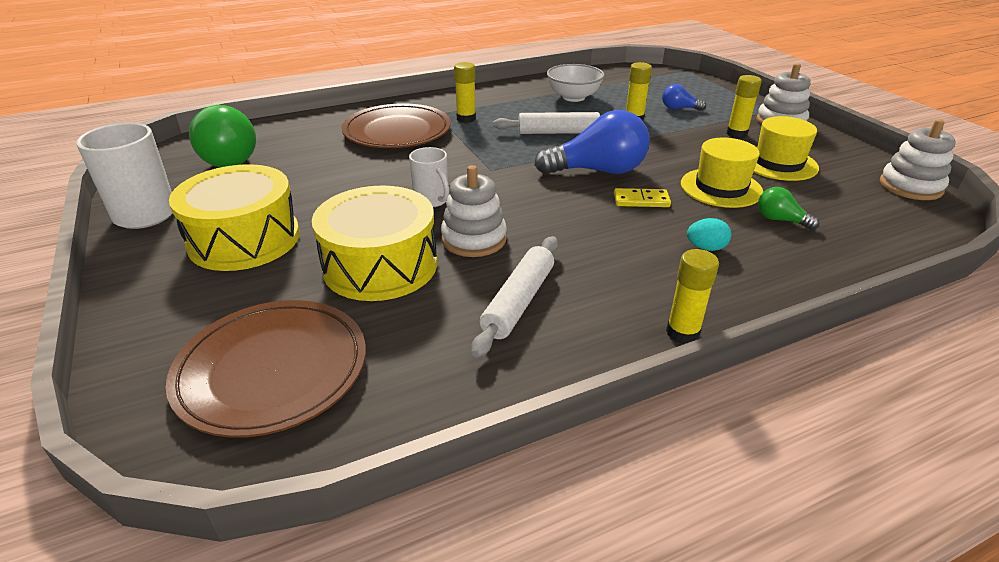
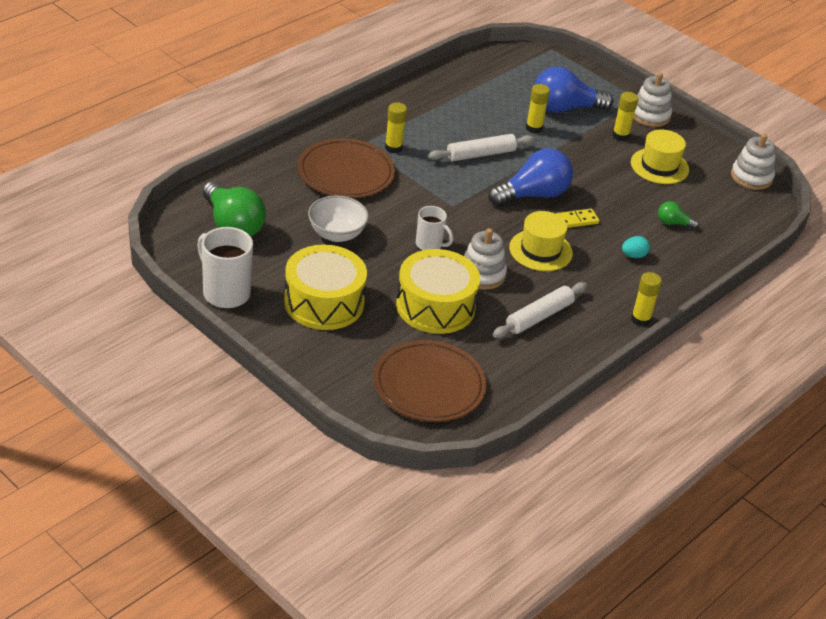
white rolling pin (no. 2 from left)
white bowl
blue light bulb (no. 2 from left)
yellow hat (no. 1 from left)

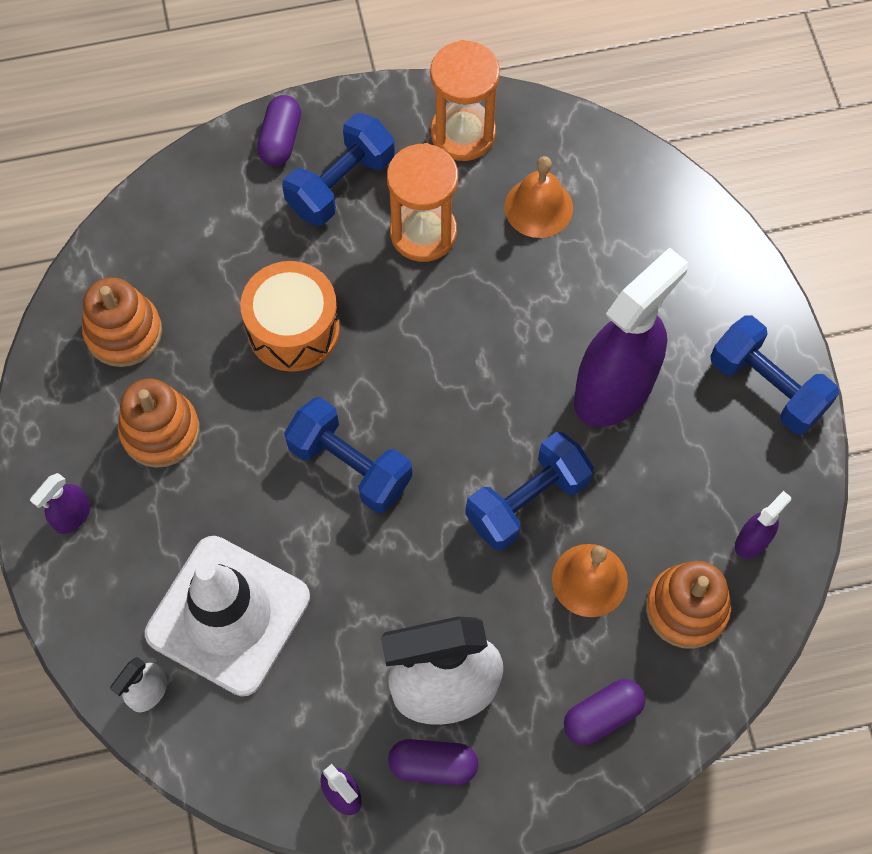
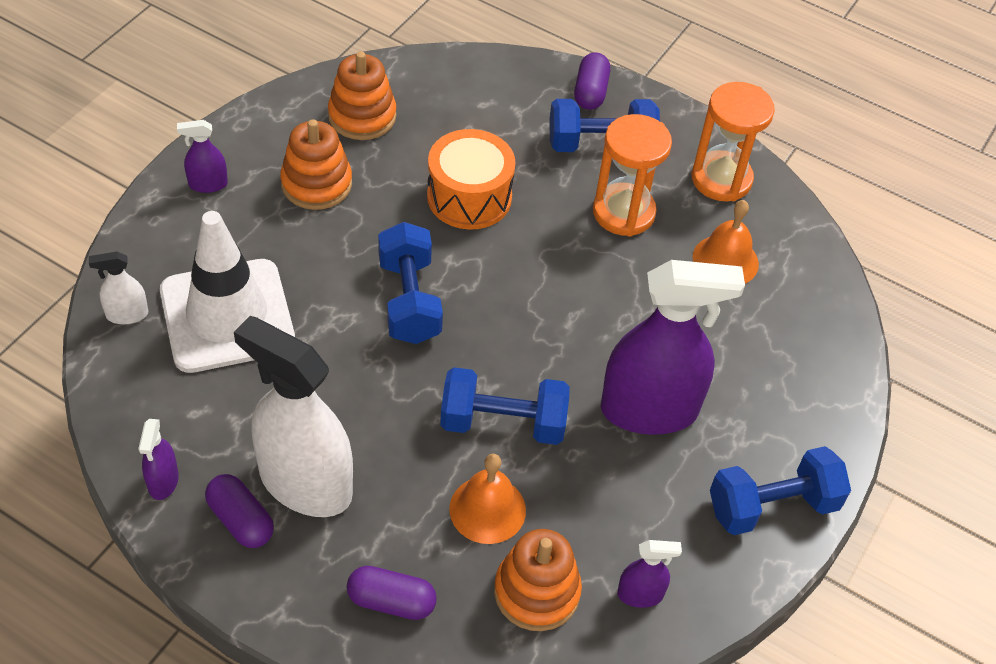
purple capsule (no. 3 from left)
blue dumbbell (no. 4 from left)

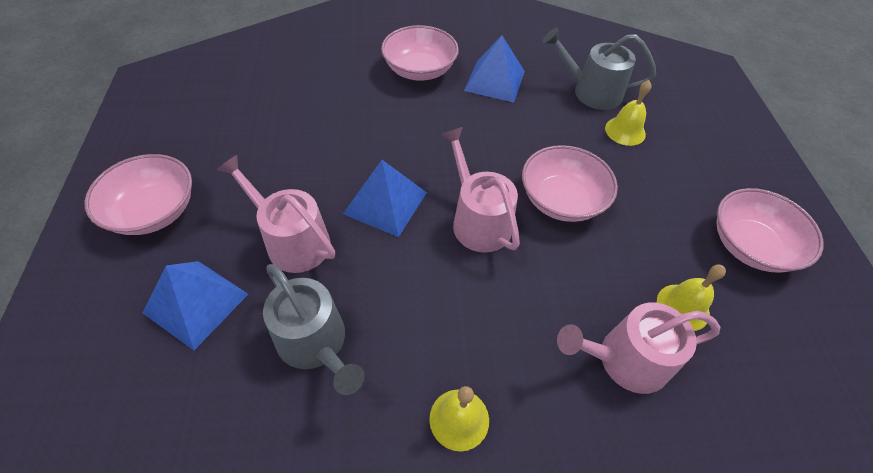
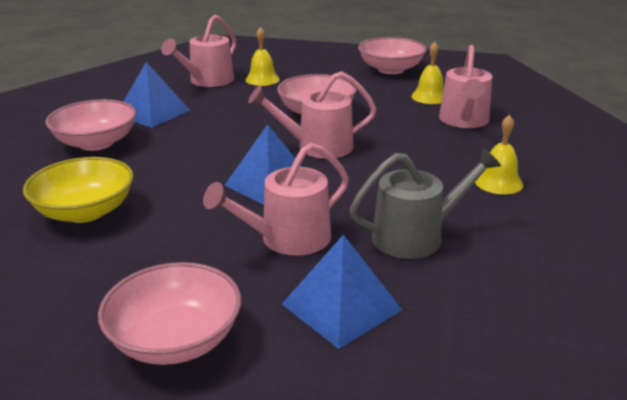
pink watering can (no. 1 from left)
yellow bowl

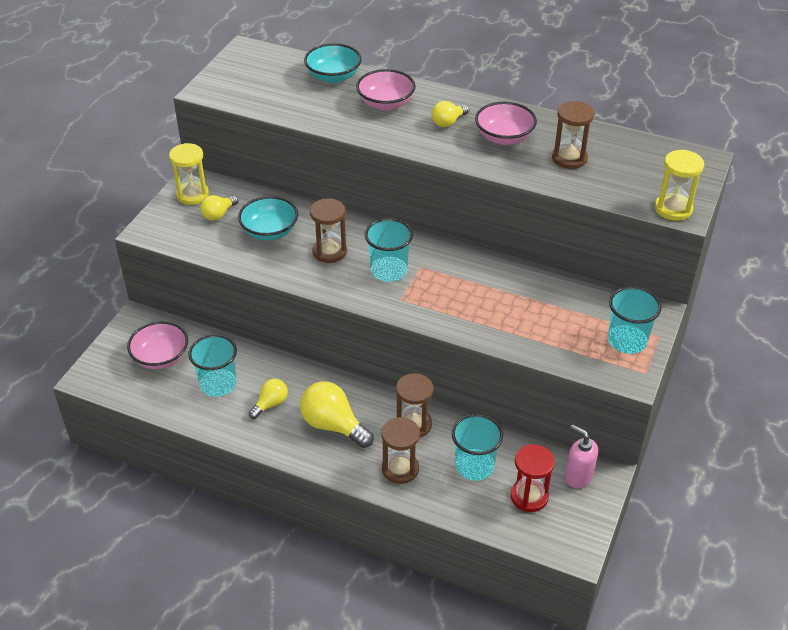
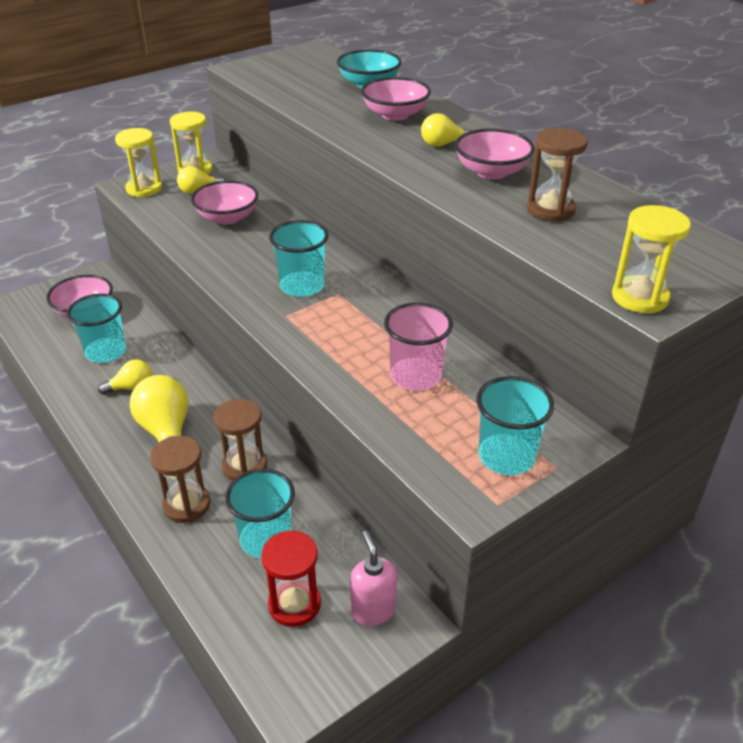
pink bowl (no. 2 from left)
brown hourglass (no. 1 from left in the first image)
yellow hourglass (no. 1 from left)
pink cup

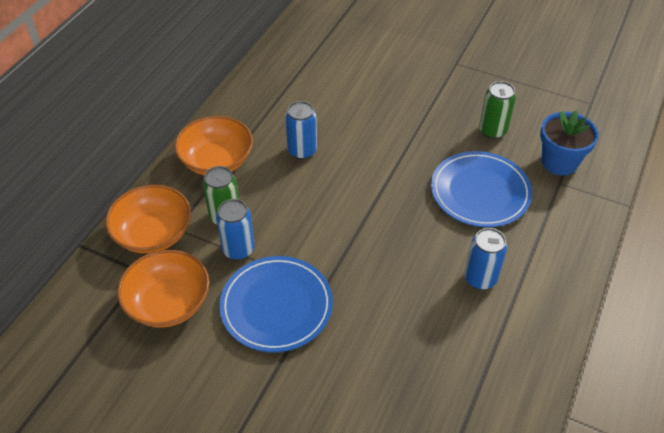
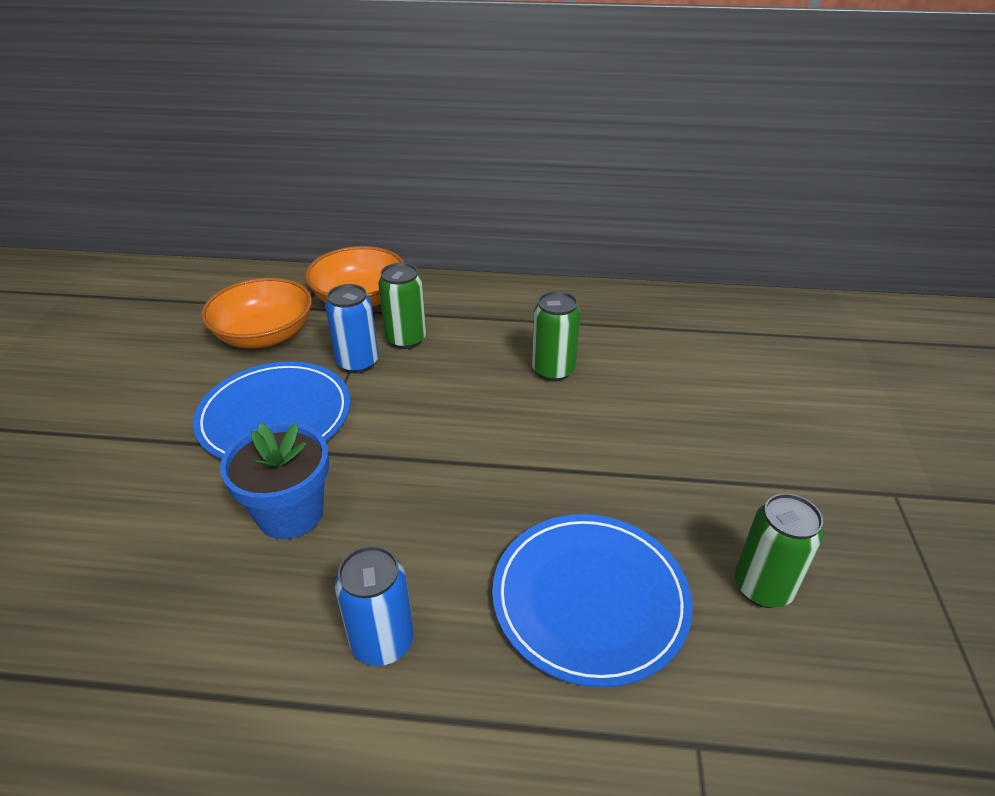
orange bowl (no. 3 from left in the first image)
green can (no. 2 from left)
blue flower pot

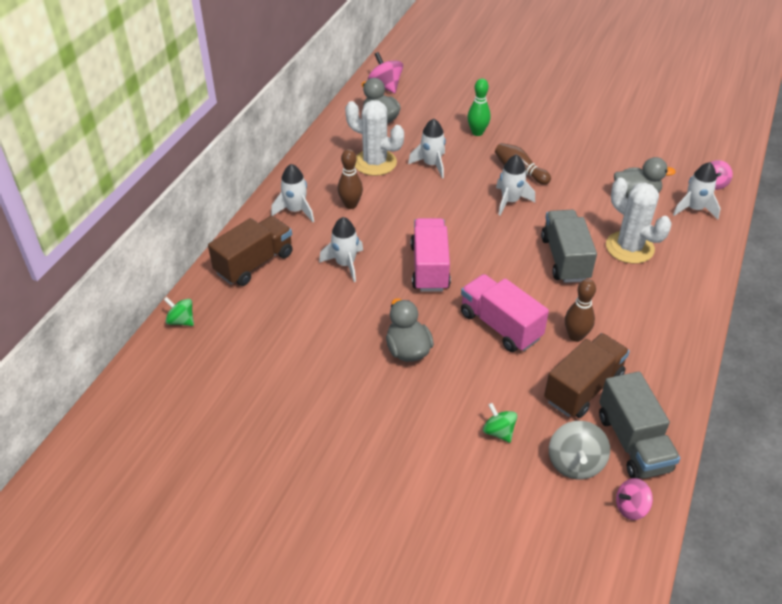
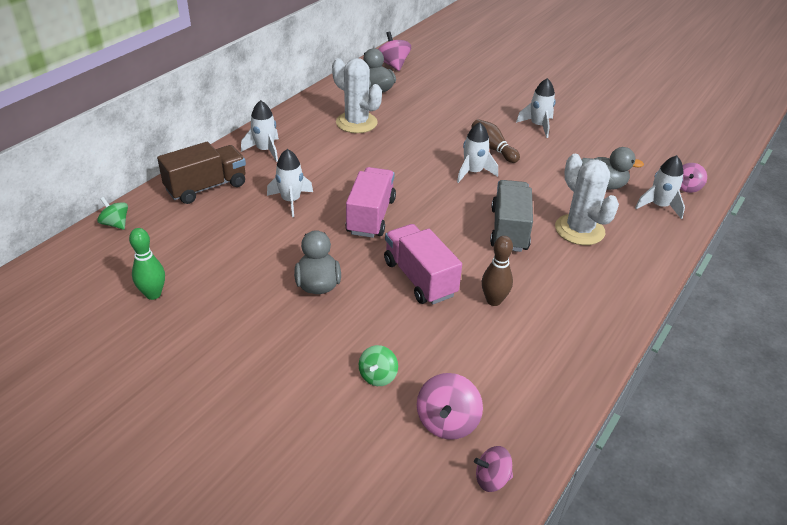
brown bowling pin (no. 1 from left in the first image)
white rocket (no. 4 from left)
green bowling pin
green spinning top (no. 2 from left)
brown truck (no. 2 from left in the first image)
pink spinning top (no. 2 from left)
grey truck (no. 2 from left in the first image)

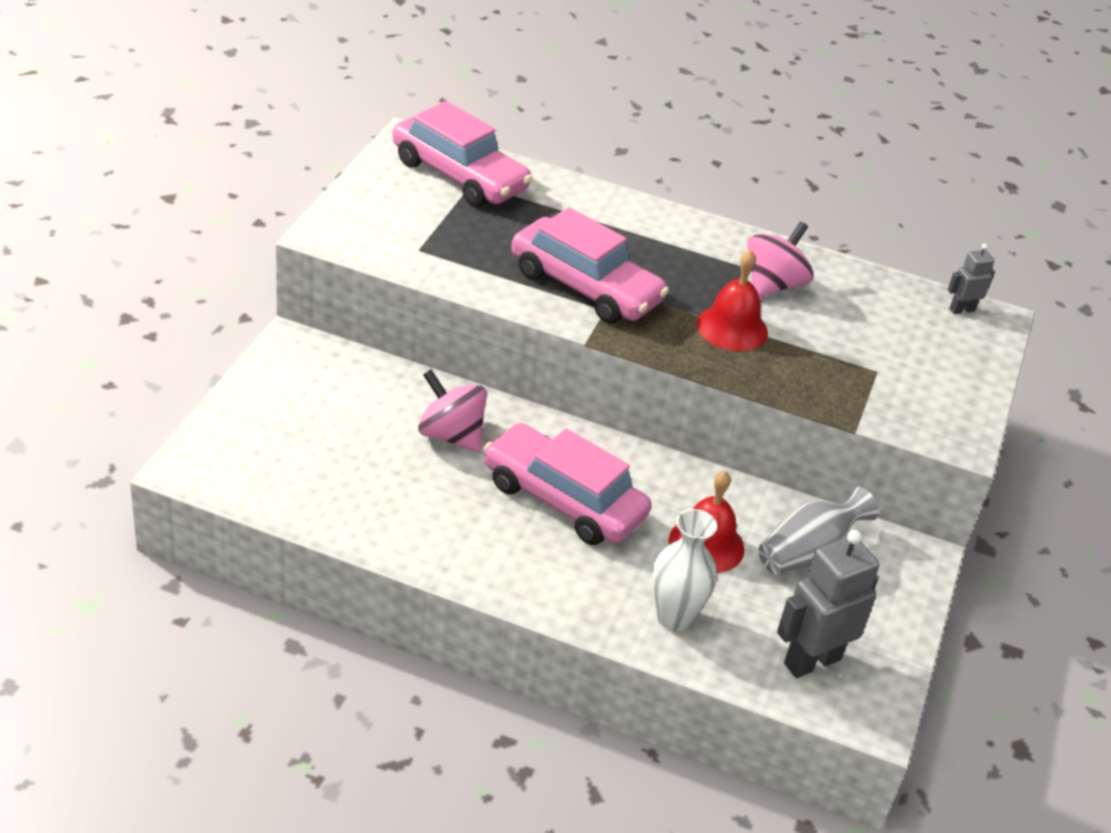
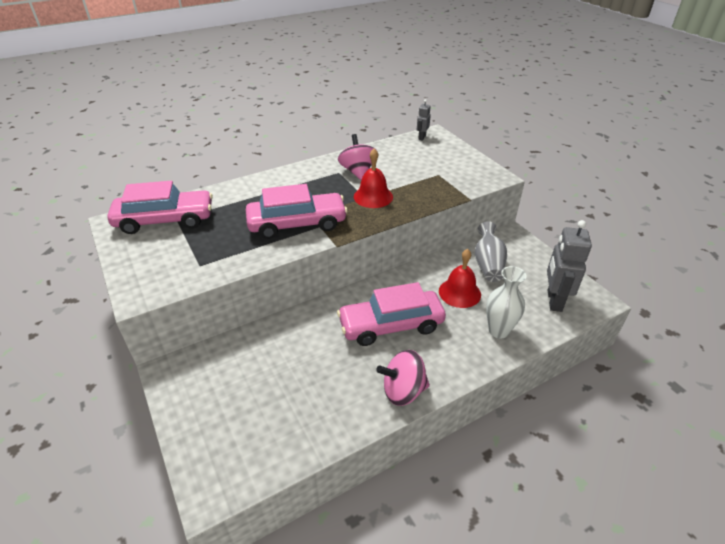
pink spinning top (no. 2 from left)

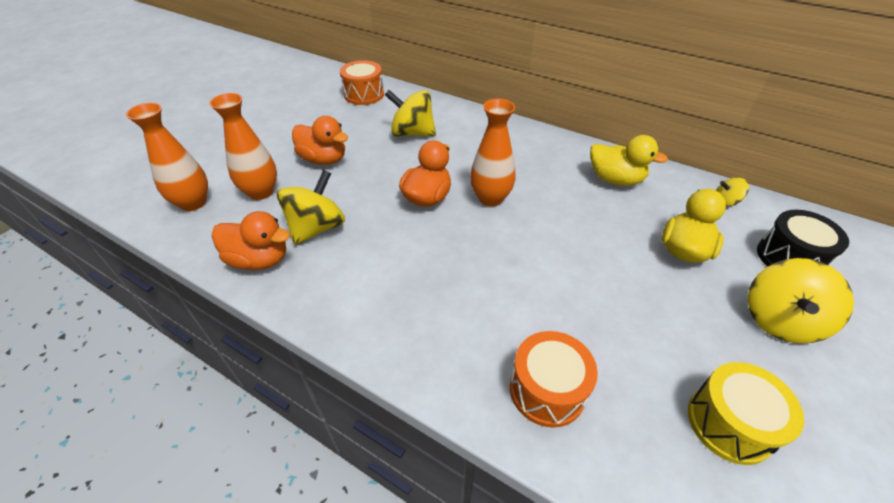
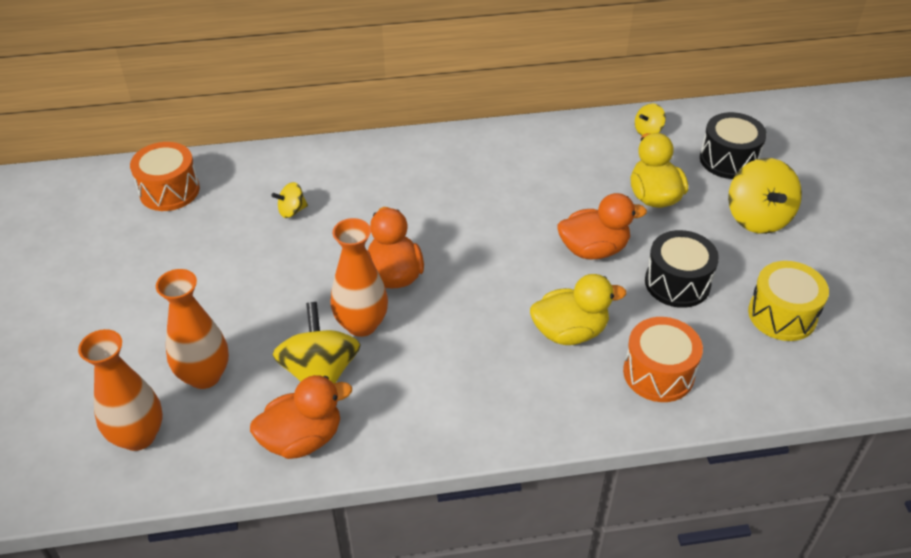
orange duck (no. 3 from left)
yellow spinning top (no. 1 from left)
orange vase (no. 3 from left)
yellow duck (no. 1 from left)
black drum (no. 1 from left)

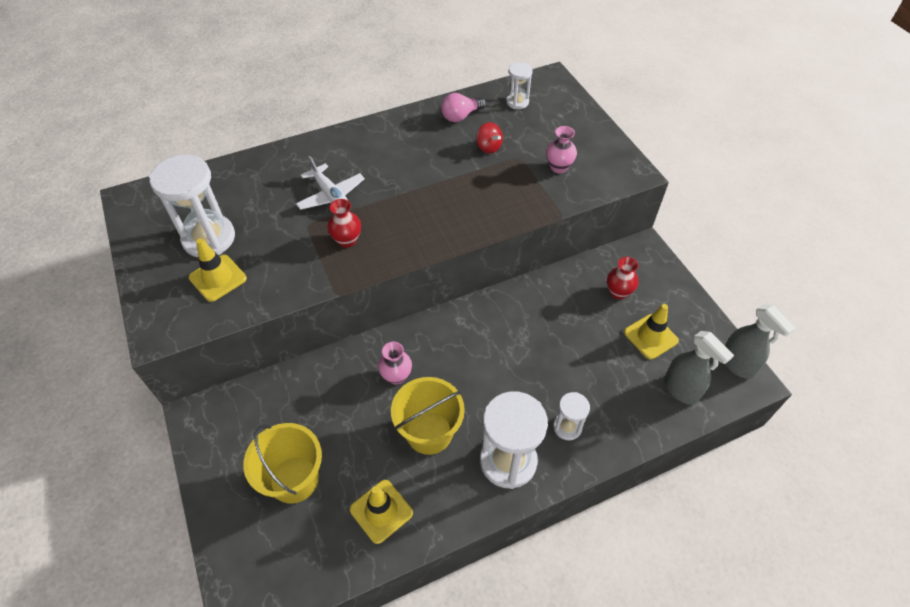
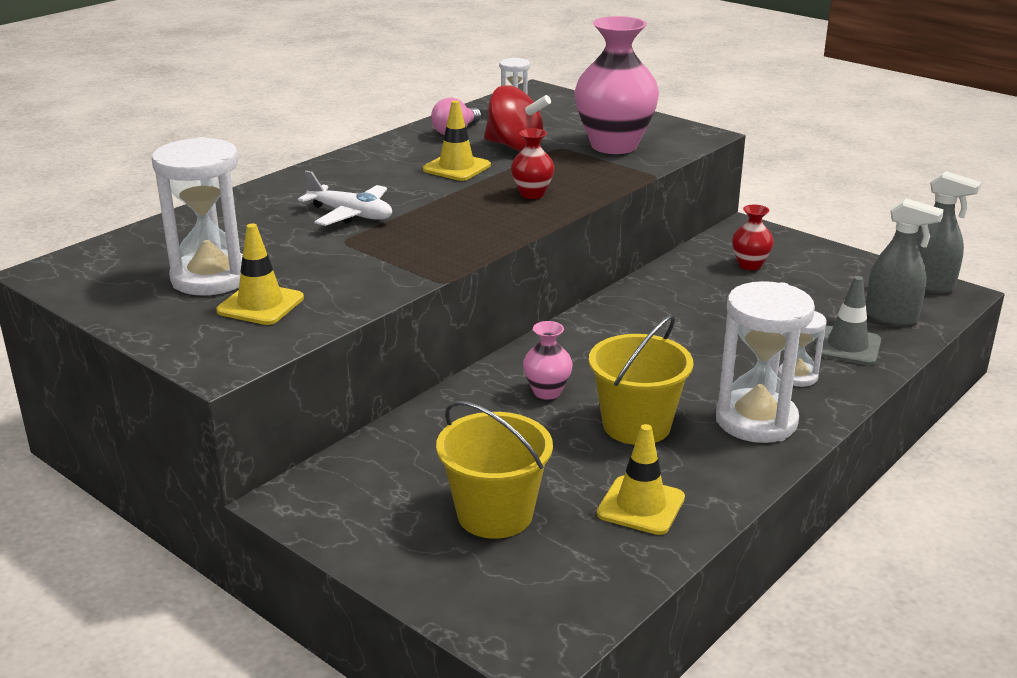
red vase (no. 1 from left)
red spinning top
pink vase (no. 2 from left)
yellow traffic cone (no. 2 from left)
grey traffic cone

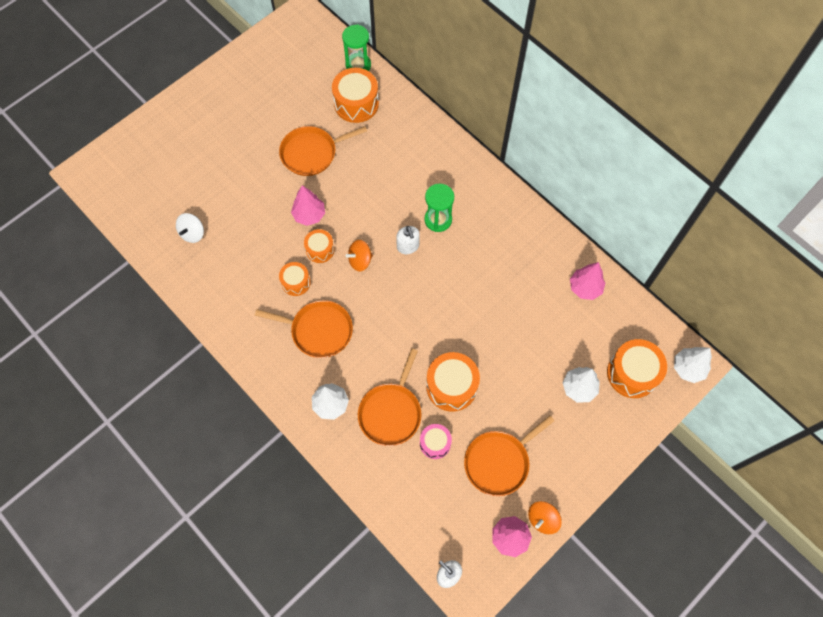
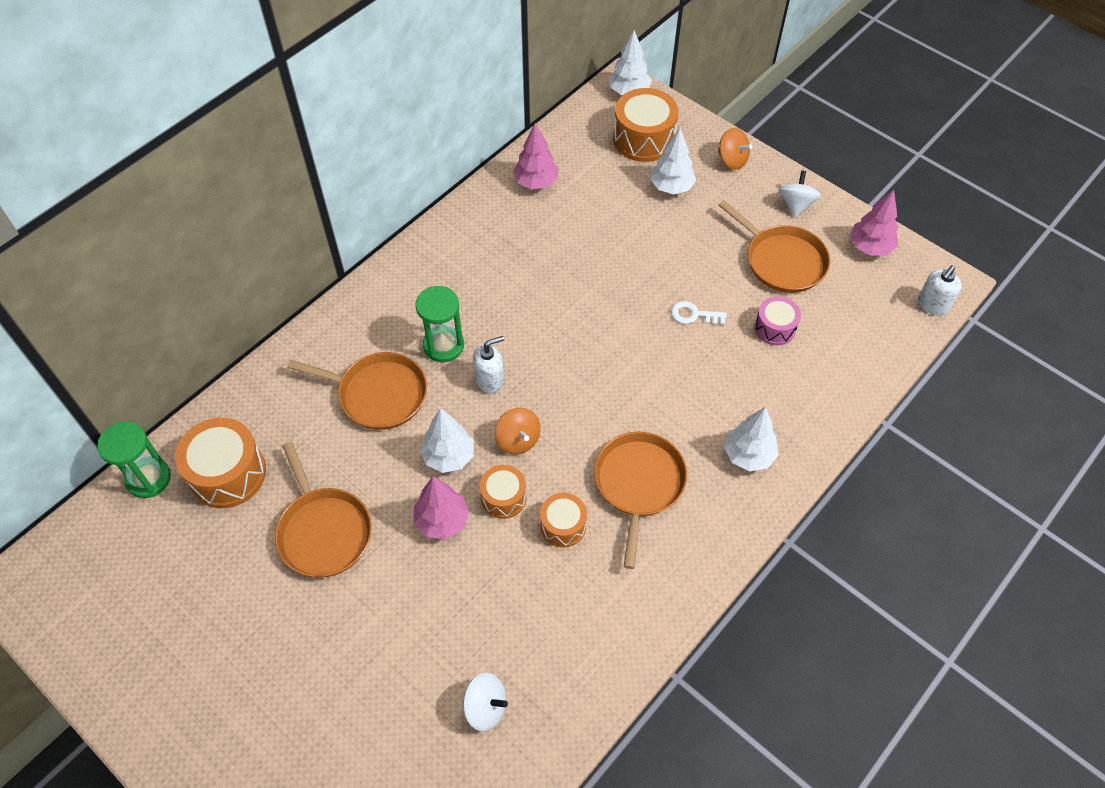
orange pan (no. 2 from left)
white key
orange spinning top (no. 2 from left)
white tree (no. 1 from left)
white spinning top (no. 2 from left)

